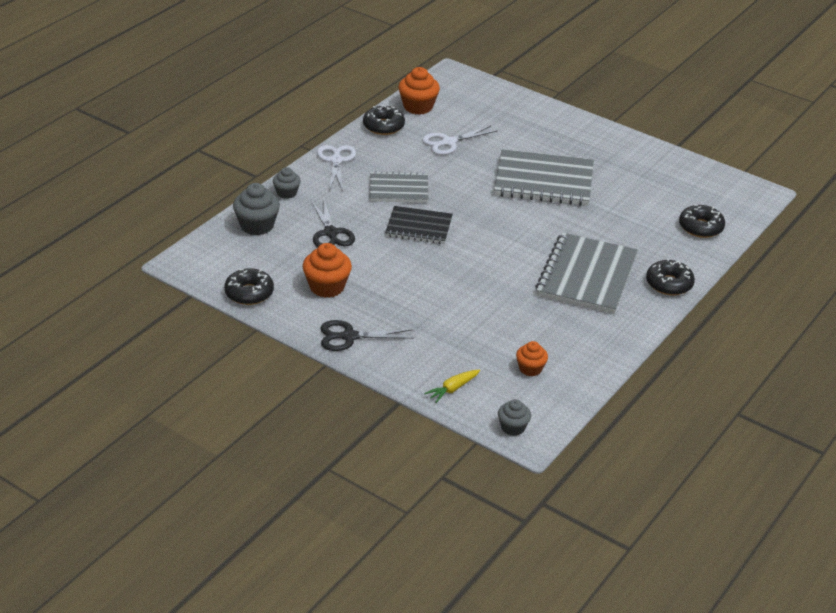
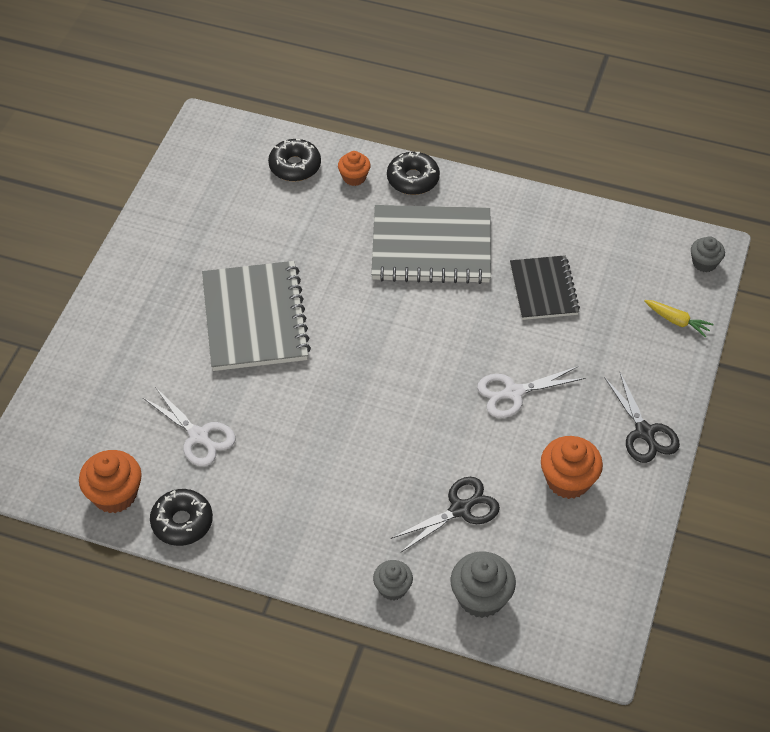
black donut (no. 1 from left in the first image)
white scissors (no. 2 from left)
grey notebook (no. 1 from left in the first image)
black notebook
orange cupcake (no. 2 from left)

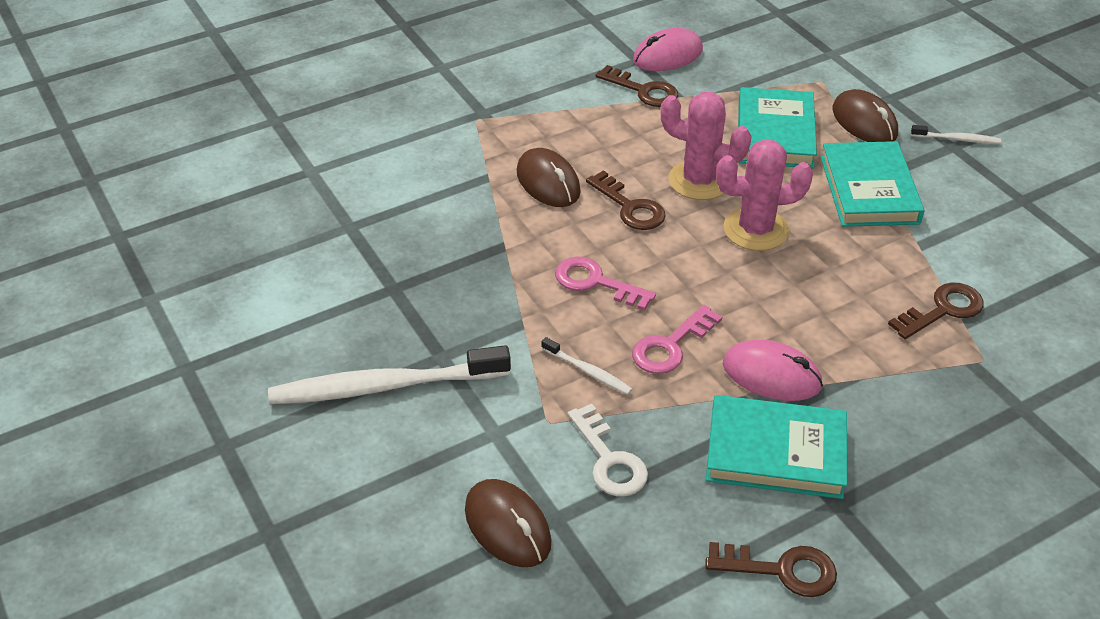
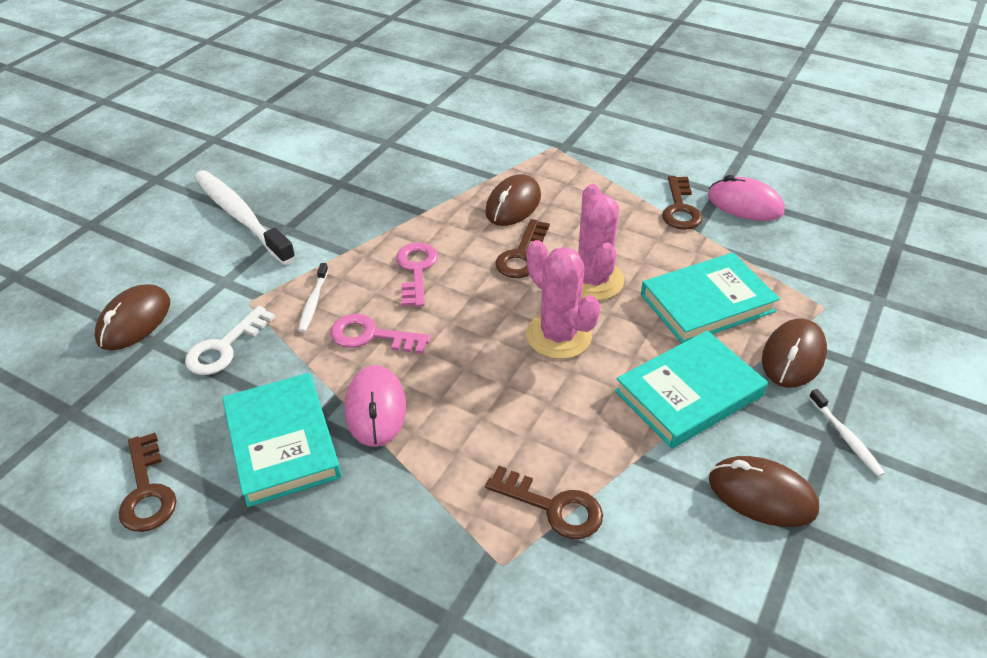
brown mouse (no. 3 from left)

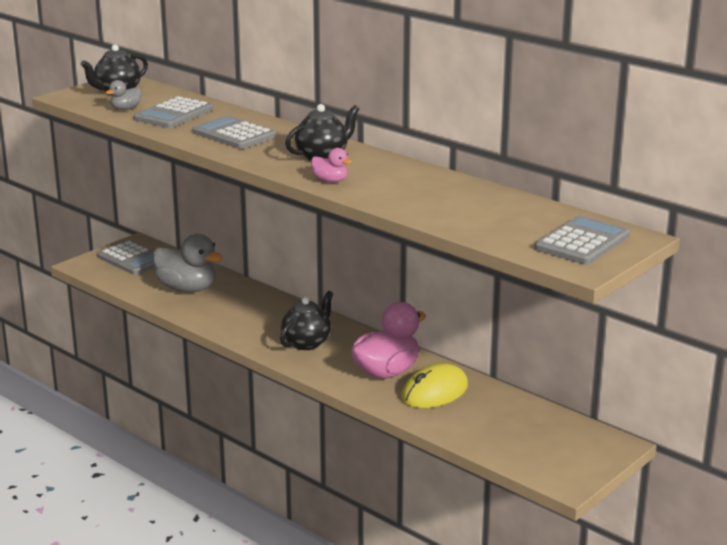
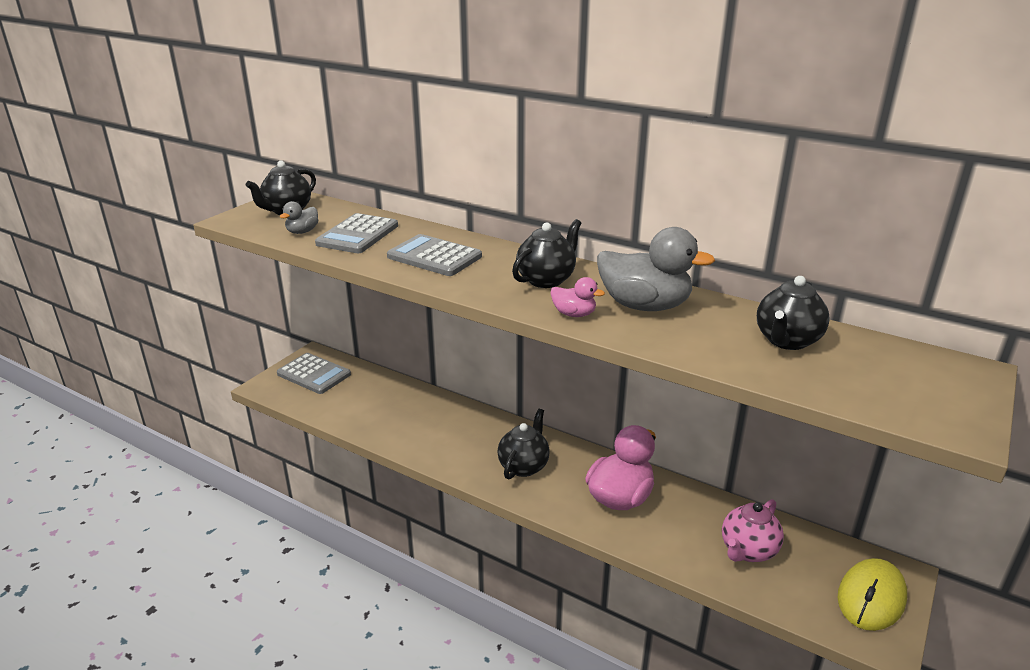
grey duck (no. 2 from left)
yellow mouse
grey calculator (no. 4 from left in the first image)
pink teapot
black teapot (no. 4 from left)

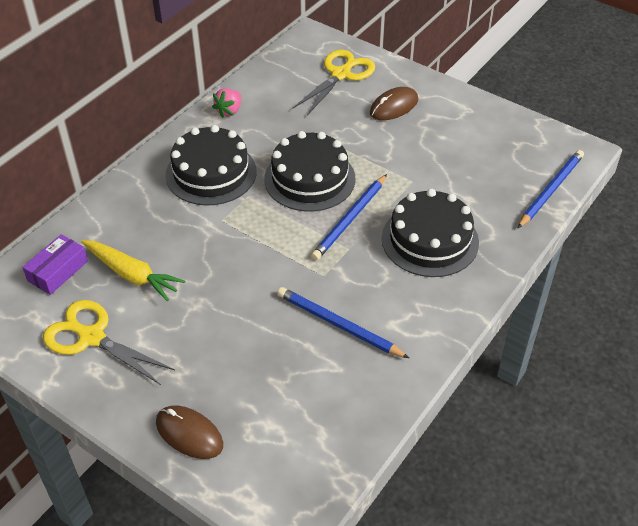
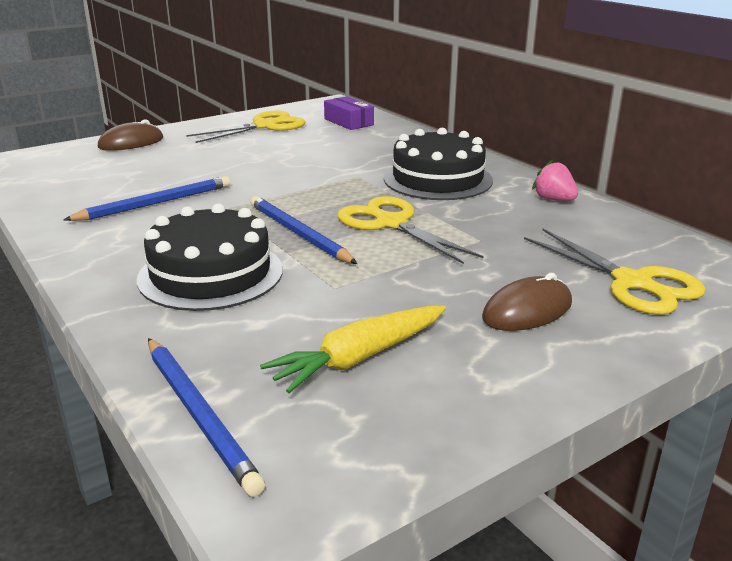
yellow carrot
yellow scissors (no. 2 from left)
brown mouse (no. 2 from left)

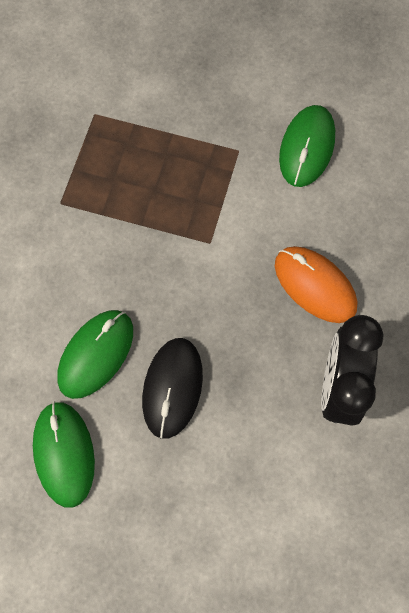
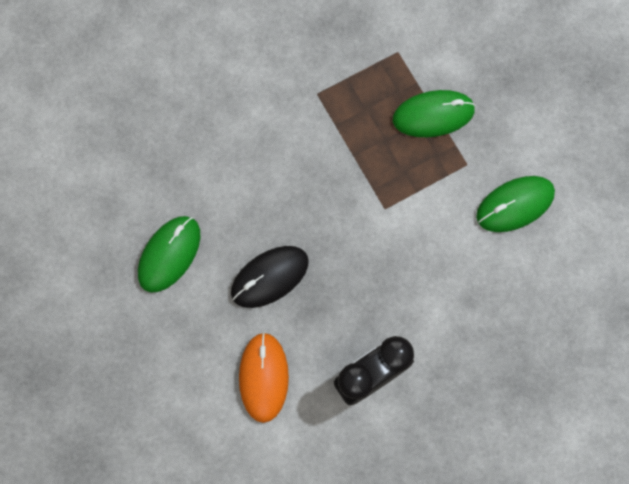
green mouse (no. 2 from left)
orange mouse

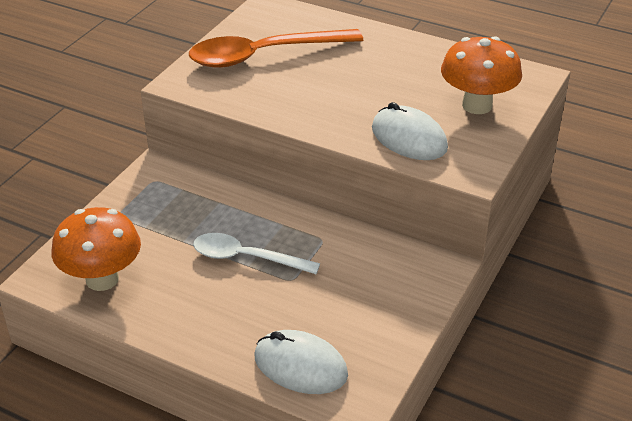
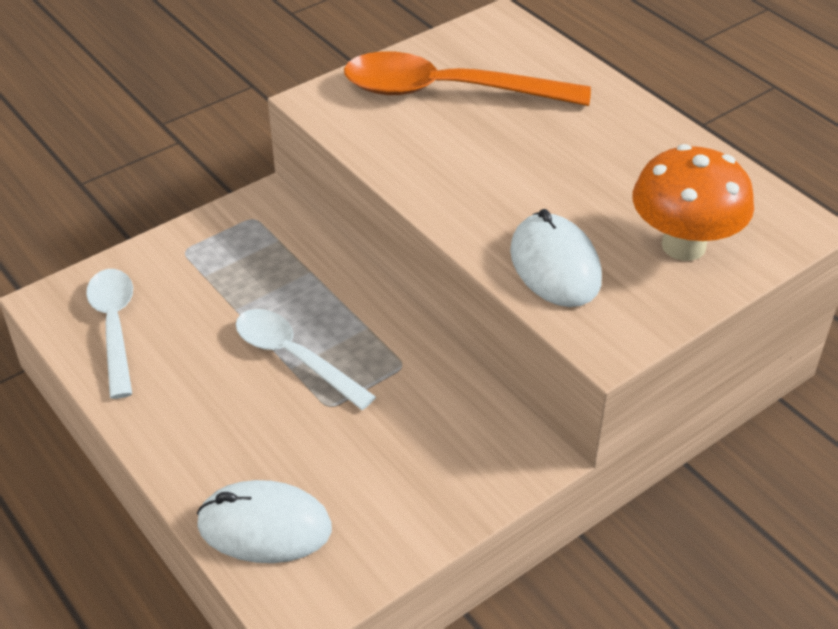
white spoon (no. 1 from left)
white mouse (no. 1 from left)

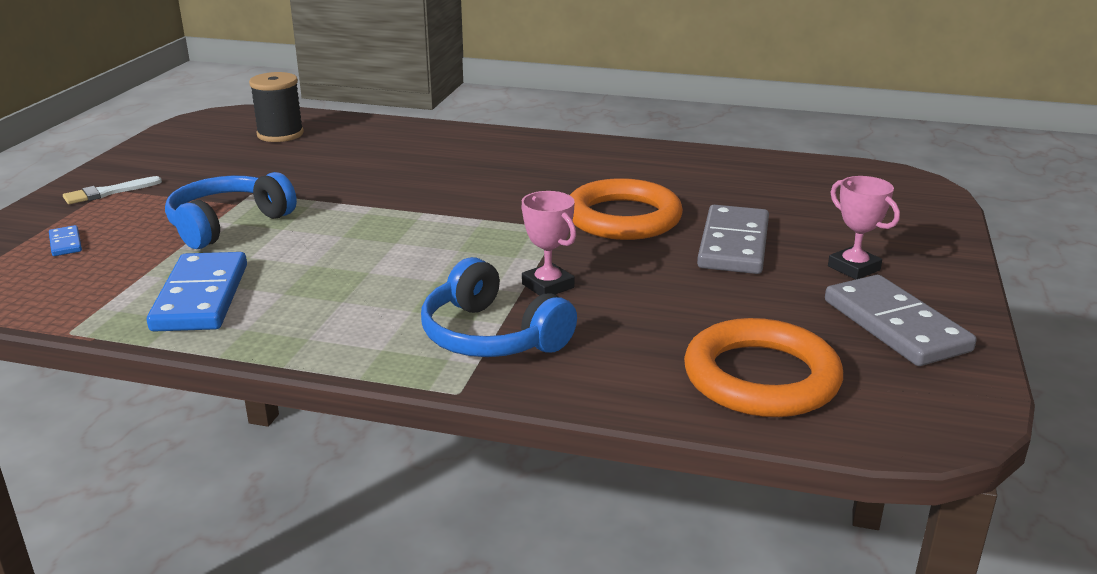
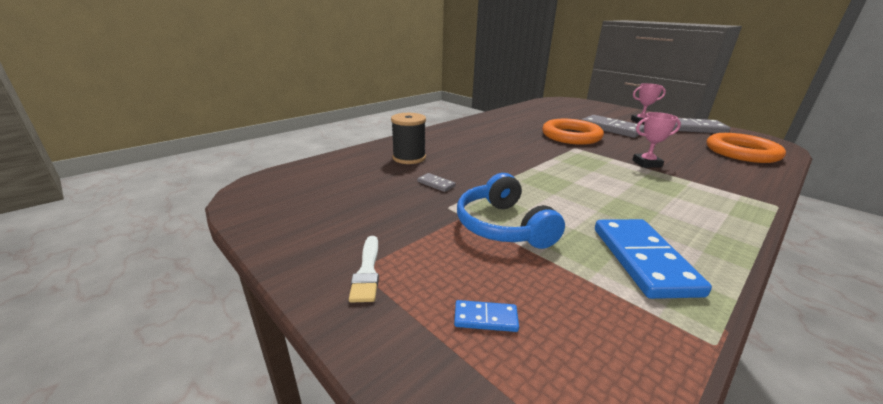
blue domino (no. 2 from left)
black spool
blue headphones (no. 2 from left in the first image)
grey domino (no. 1 from left)

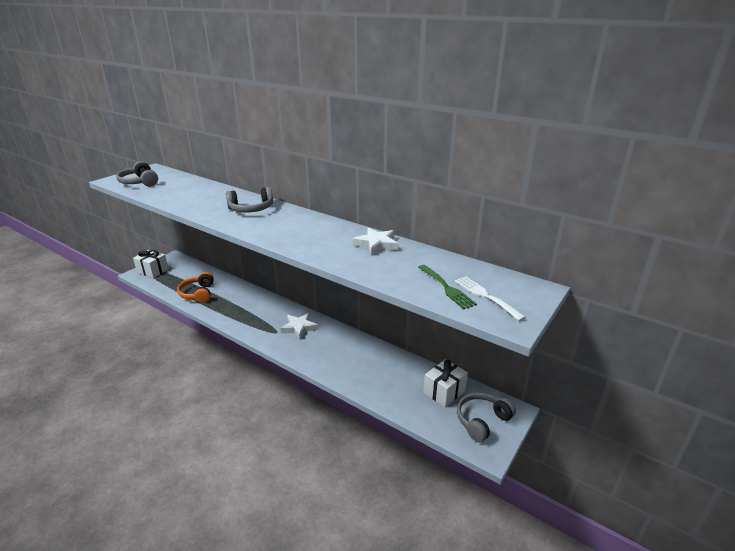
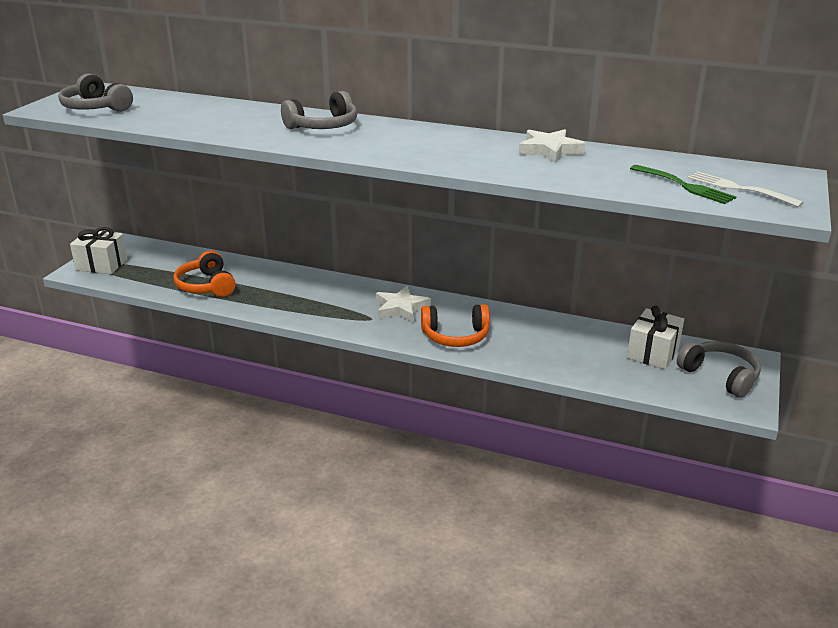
grey headphones (no. 3 from left)
orange headphones (no. 2 from left)

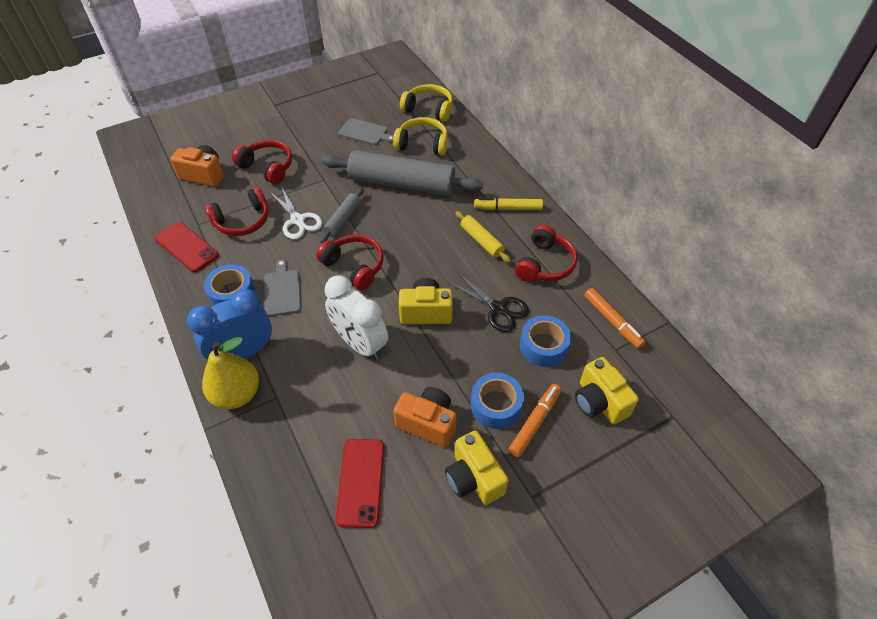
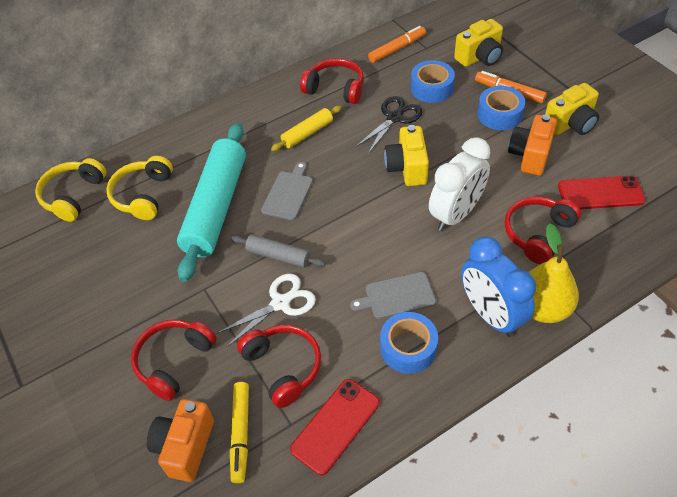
red headphones (no. 4 from left)
turquoise rolling pin
grey cutting board (no. 1 from left)
yellow marker

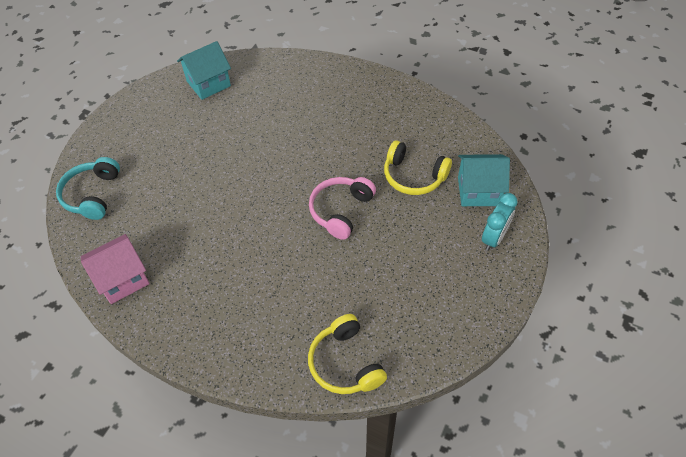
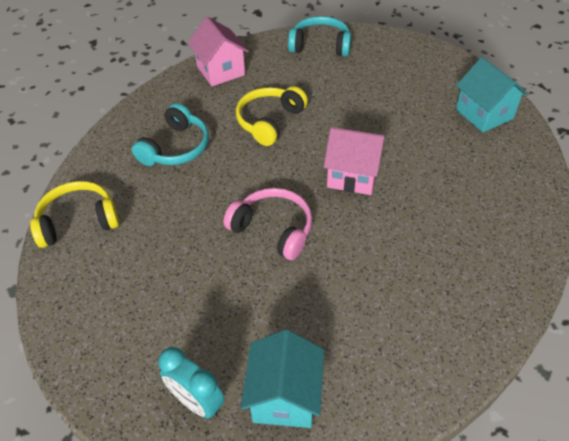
yellow headphones (no. 2 from left)
turquoise headphones (no. 1 from left)
pink house (no. 2 from left)

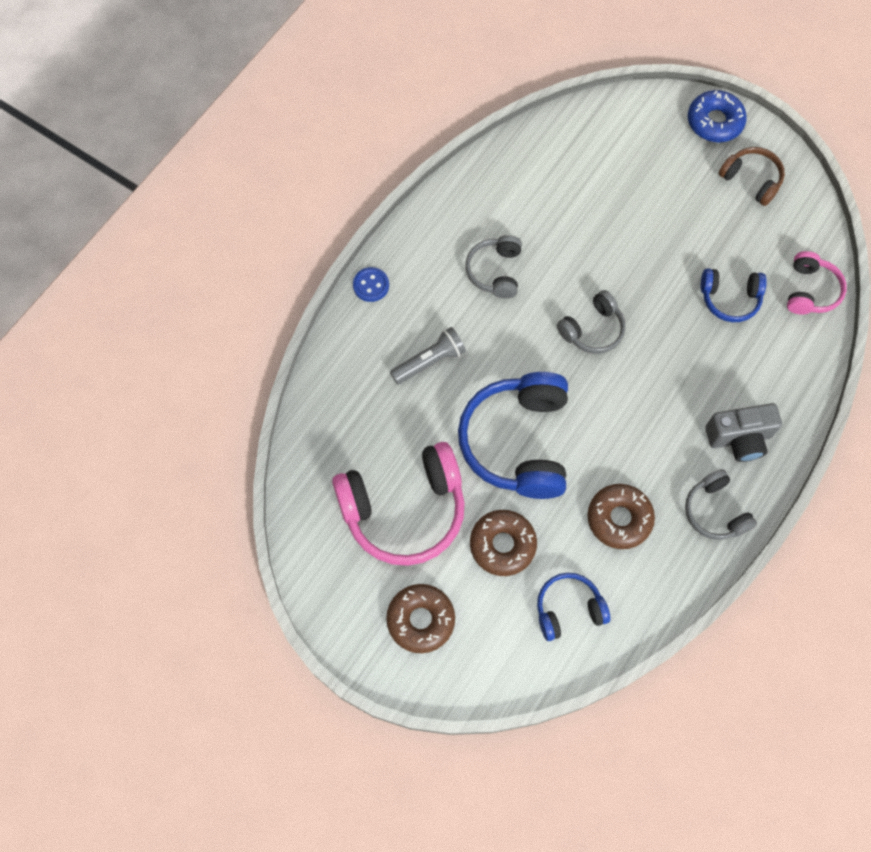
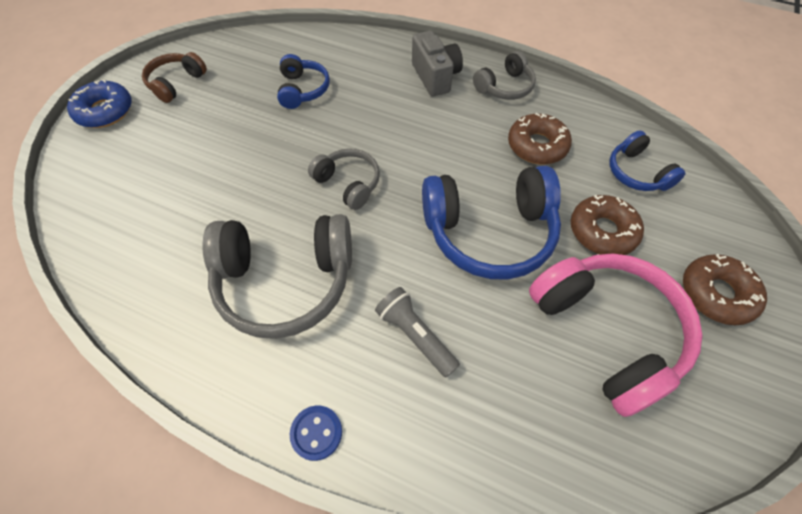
grey headphones (no. 1 from left)
pink headphones (no. 2 from left in the first image)

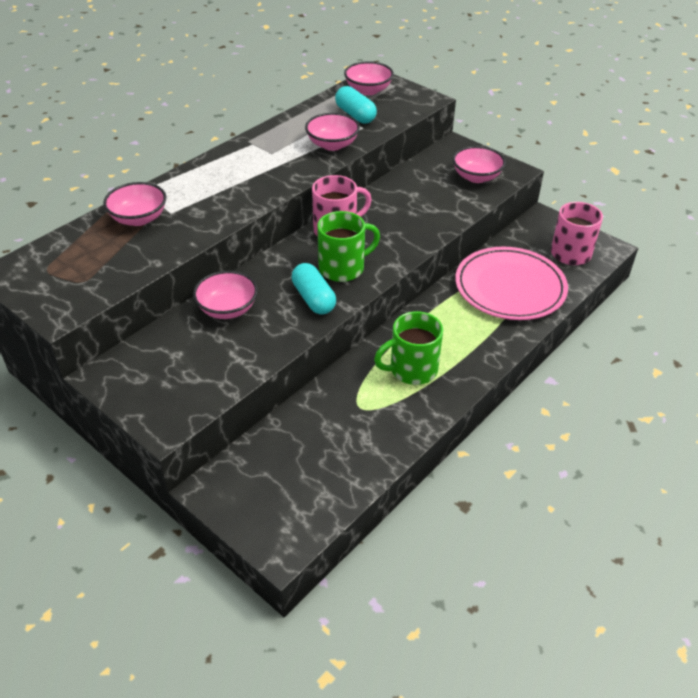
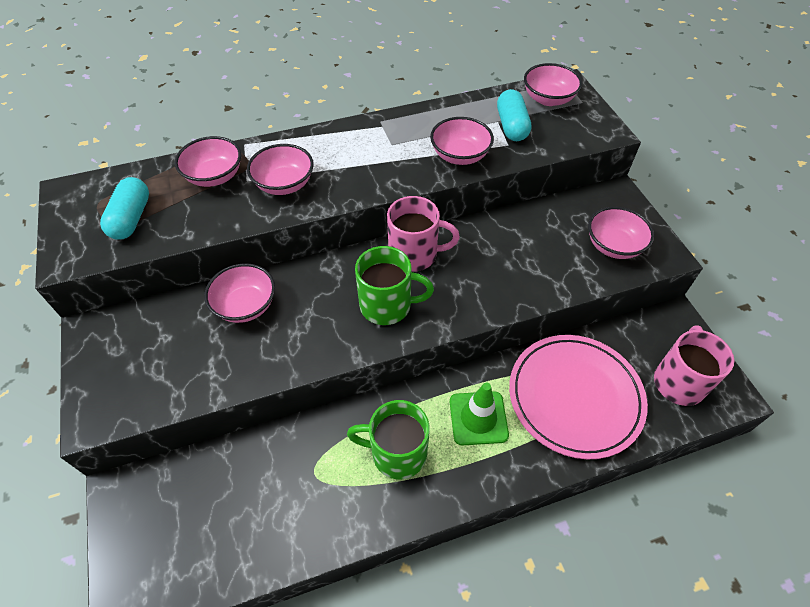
turquoise capsule (no. 1 from left)
pink bowl (no. 3 from left)
green traffic cone

